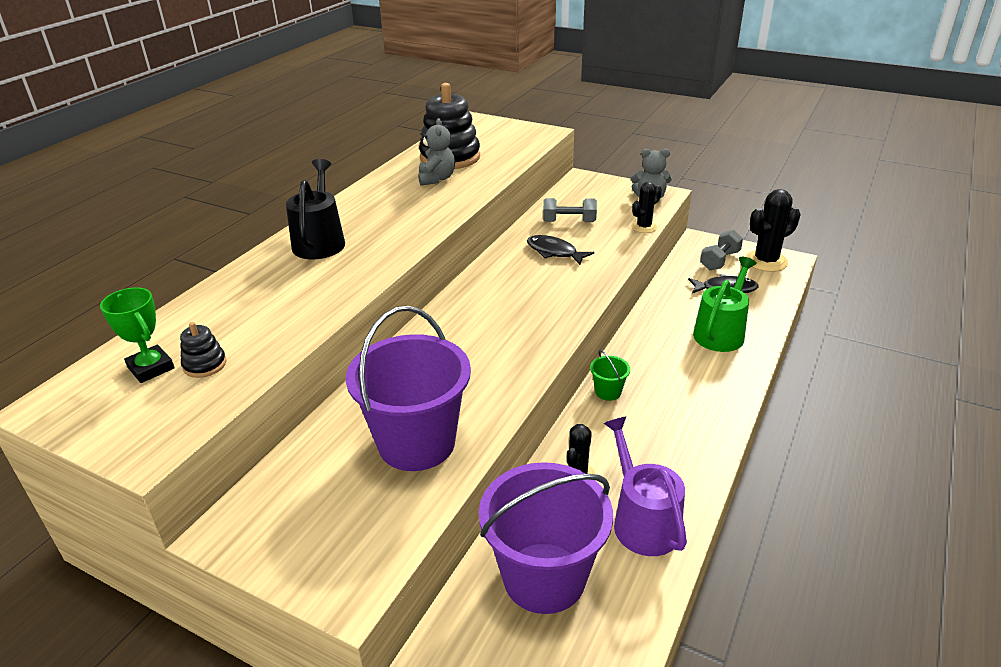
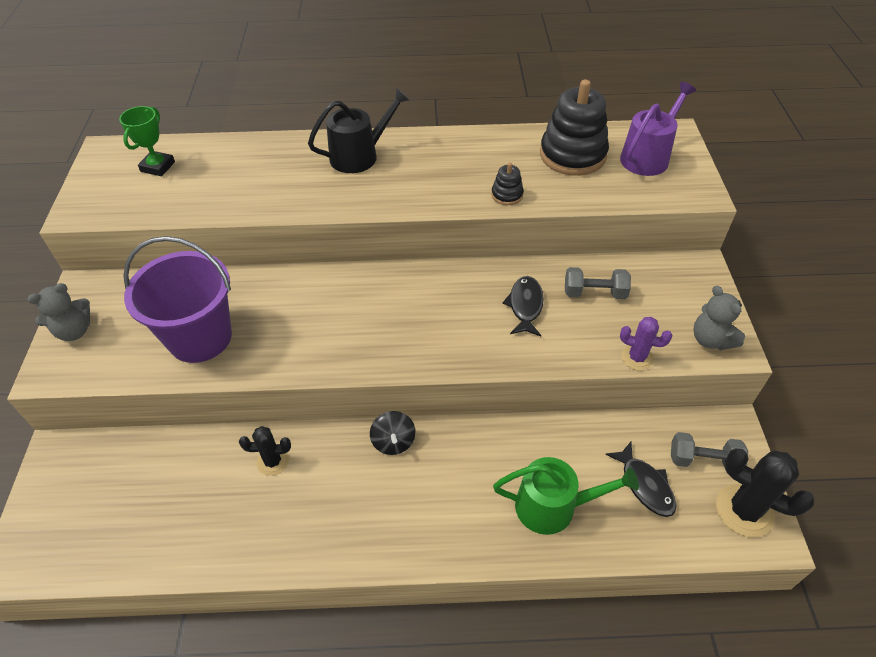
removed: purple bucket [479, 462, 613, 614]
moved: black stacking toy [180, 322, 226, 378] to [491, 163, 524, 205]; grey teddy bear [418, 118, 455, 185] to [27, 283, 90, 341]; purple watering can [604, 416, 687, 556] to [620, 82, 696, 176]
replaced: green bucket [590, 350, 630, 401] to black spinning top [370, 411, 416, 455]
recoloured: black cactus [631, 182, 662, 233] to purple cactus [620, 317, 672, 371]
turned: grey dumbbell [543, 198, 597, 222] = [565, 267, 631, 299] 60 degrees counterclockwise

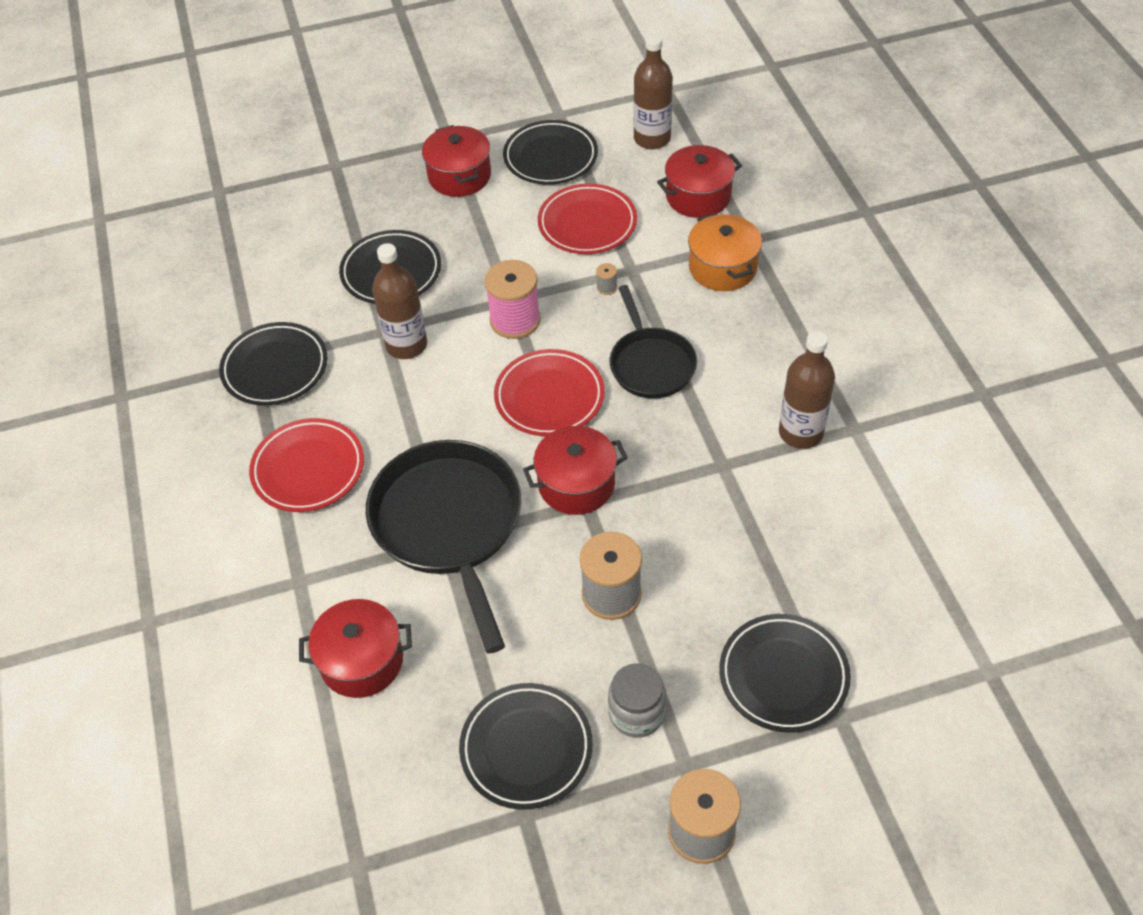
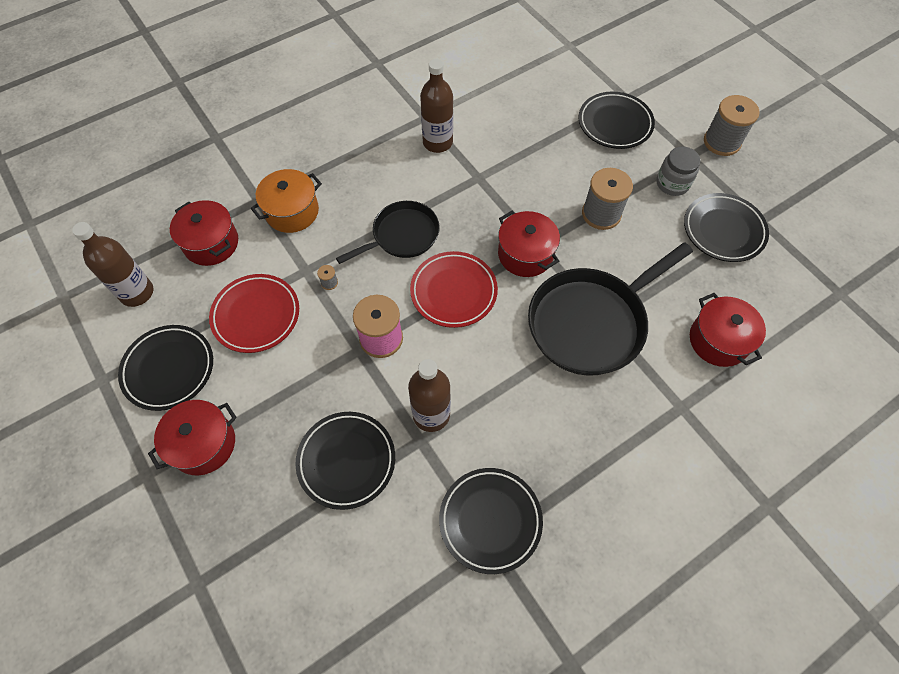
removed: red plate [249, 418, 364, 512]

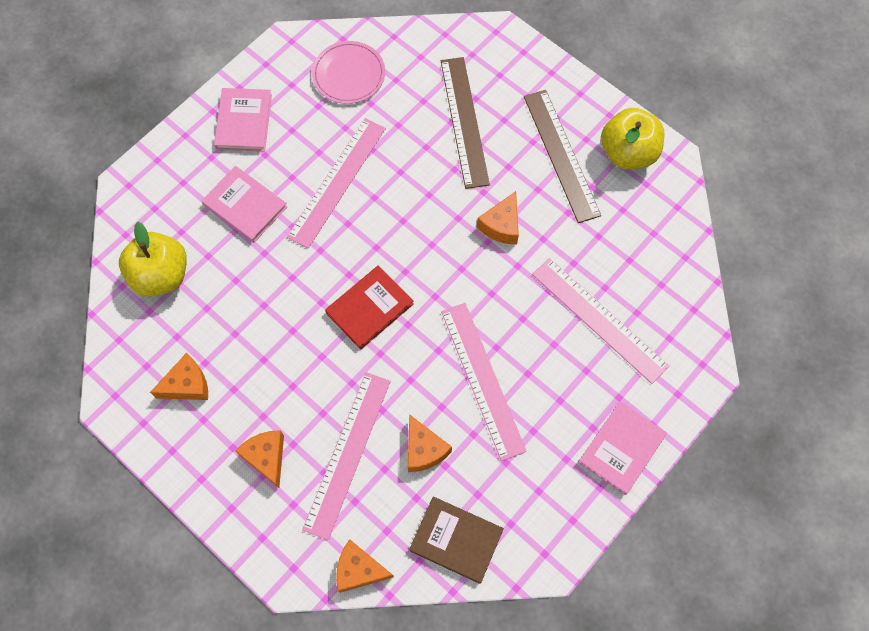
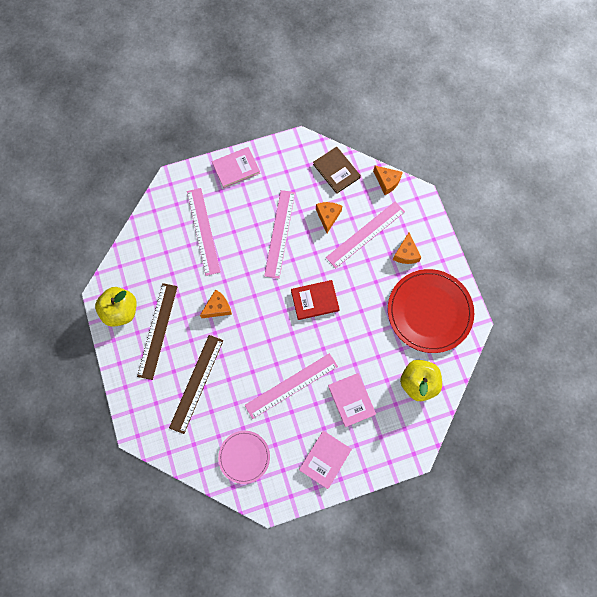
replaced: orange cheese [150, 353, 208, 400] to red plate [388, 269, 474, 353]

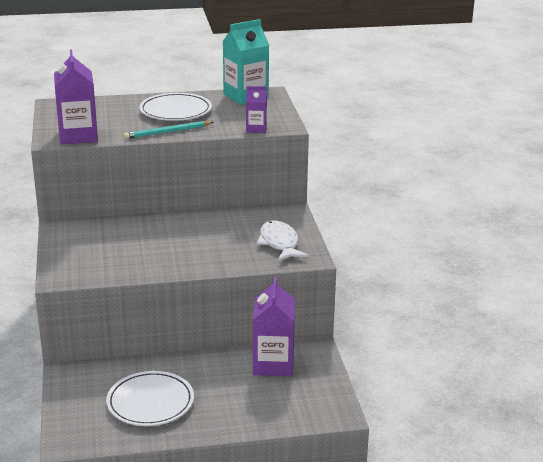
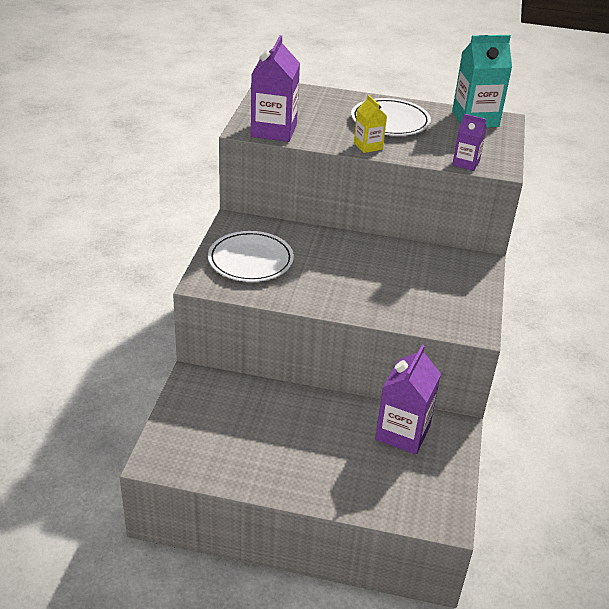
removed: white fish [257, 221, 309, 261]
moved: white plate [106, 371, 194, 426] to [208, 231, 294, 282]
replaced: turquoise pencil [124, 121, 214, 139] to yellow carton [354, 95, 387, 153]

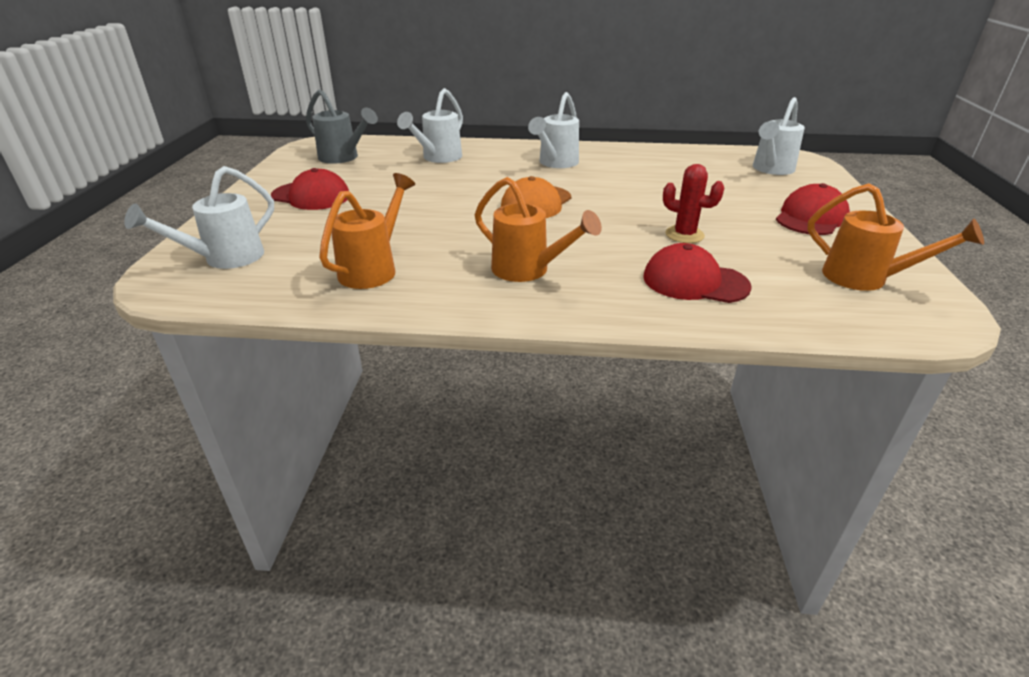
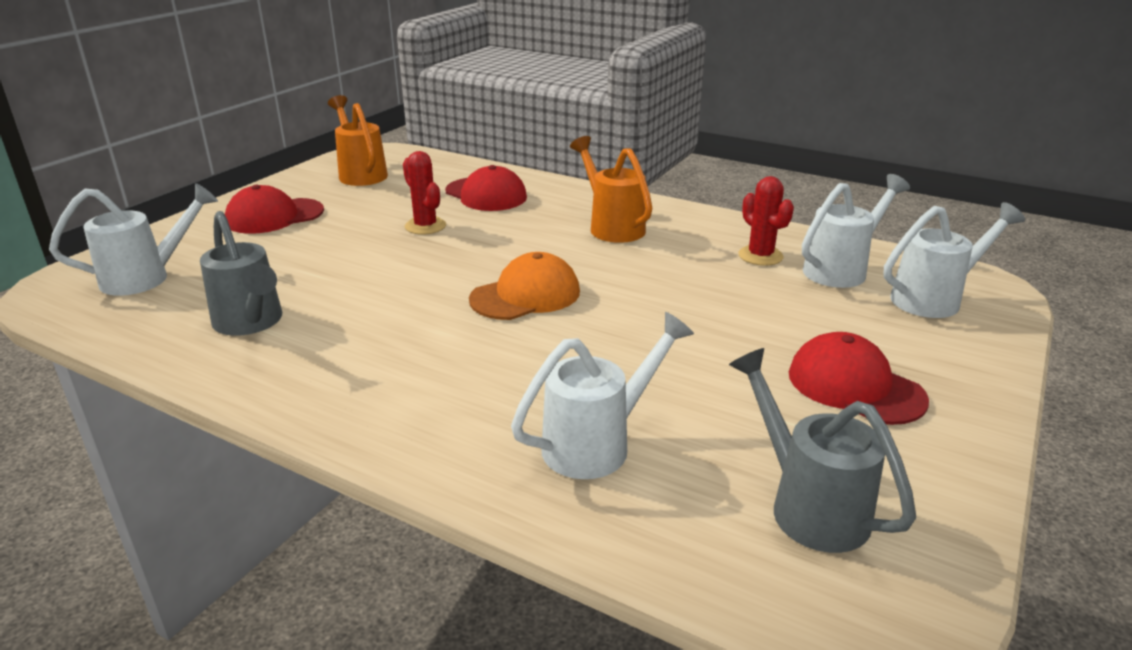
added: grey watering can [200, 211, 282, 336]
moved: white watering can [528, 92, 579, 168] to [802, 174, 910, 288]
replaced: orange watering can [319, 173, 415, 289] to red cactus [738, 176, 794, 266]

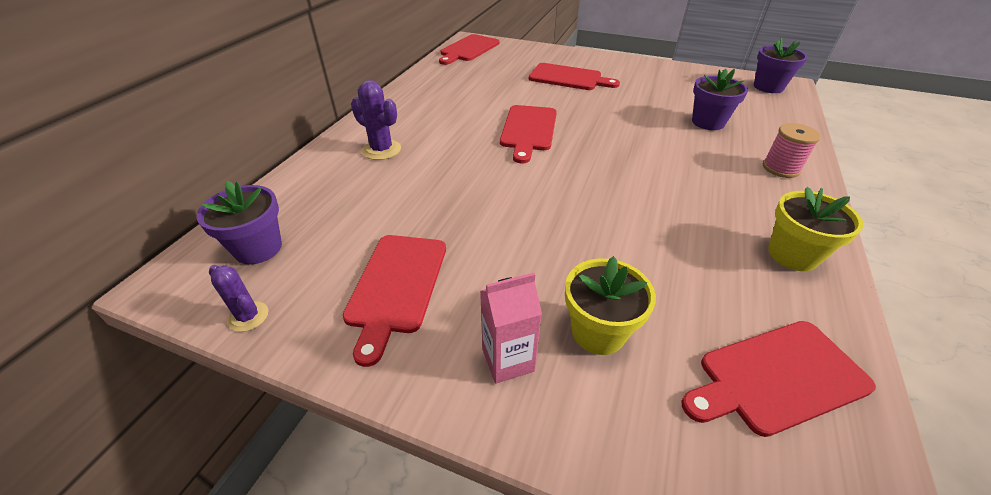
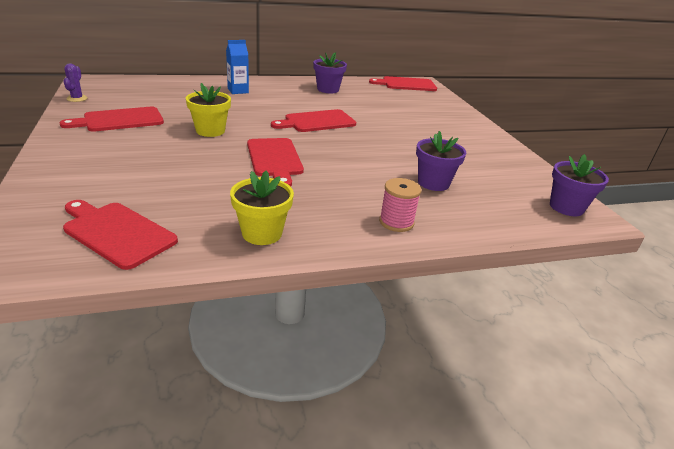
removed: pink carton [480, 273, 542, 384]
moved: purple flower pot [196, 181, 282, 264] to [313, 52, 347, 93]; red cutting board [529, 63, 620, 90] to [247, 138, 304, 186]; yellow flower pot [565, 256, 656, 355] to [186, 83, 231, 137]
replaced: purple cactus [351, 80, 401, 160] to blue carton [226, 40, 249, 94]

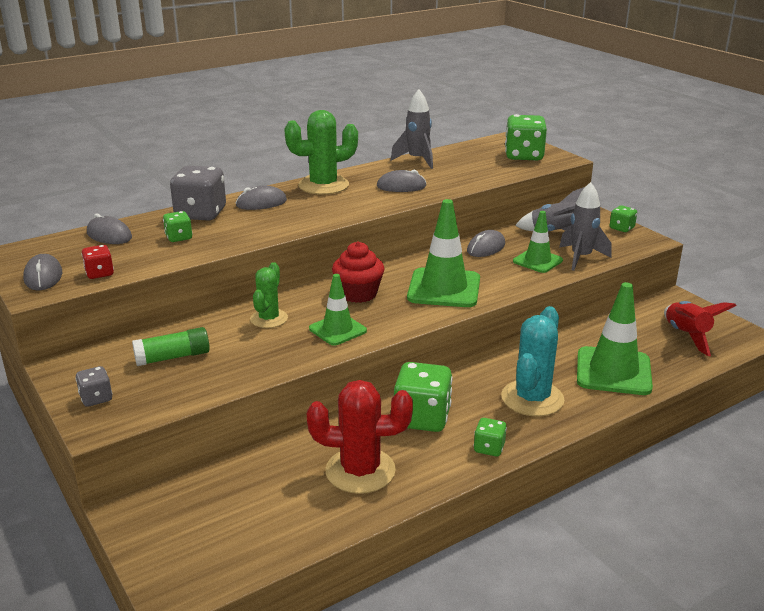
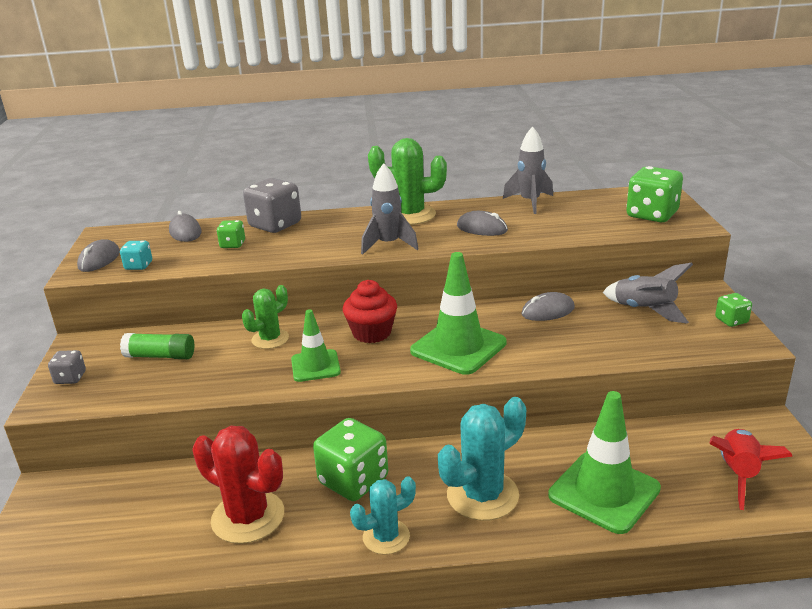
removed: grey mouse [236, 186, 287, 210]; green traffic cone [513, 211, 563, 273]
moved: grey rocket [559, 182, 611, 271] to [361, 163, 418, 255]
replaced: green dice [474, 418, 507, 456] to turquoise cactus [350, 476, 416, 555]
recoloured: red dice [81, 245, 114, 279] to turquoise dice [120, 241, 152, 270]

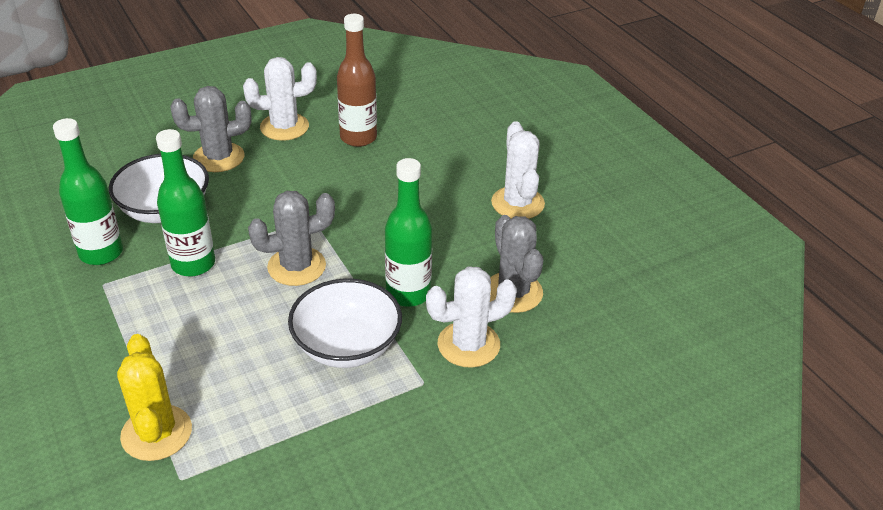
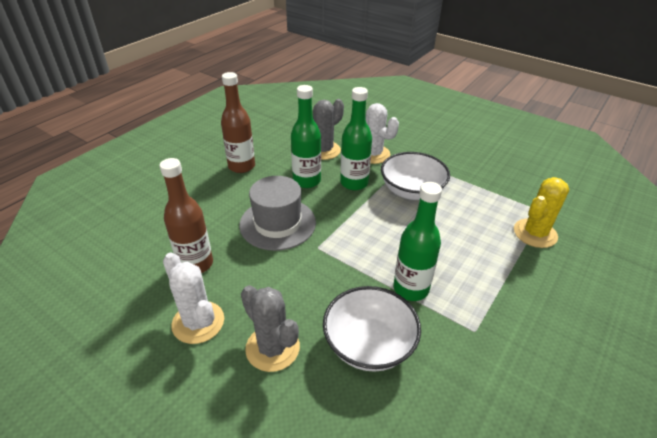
removed: grey cactus [248, 191, 335, 286]
added: grey hat [239, 176, 316, 251]
moved: green bottle [53, 118, 123, 265] to [291, 85, 321, 188]
replaced: white cactus [491, 121, 545, 219] to brown bottle [221, 72, 255, 173]

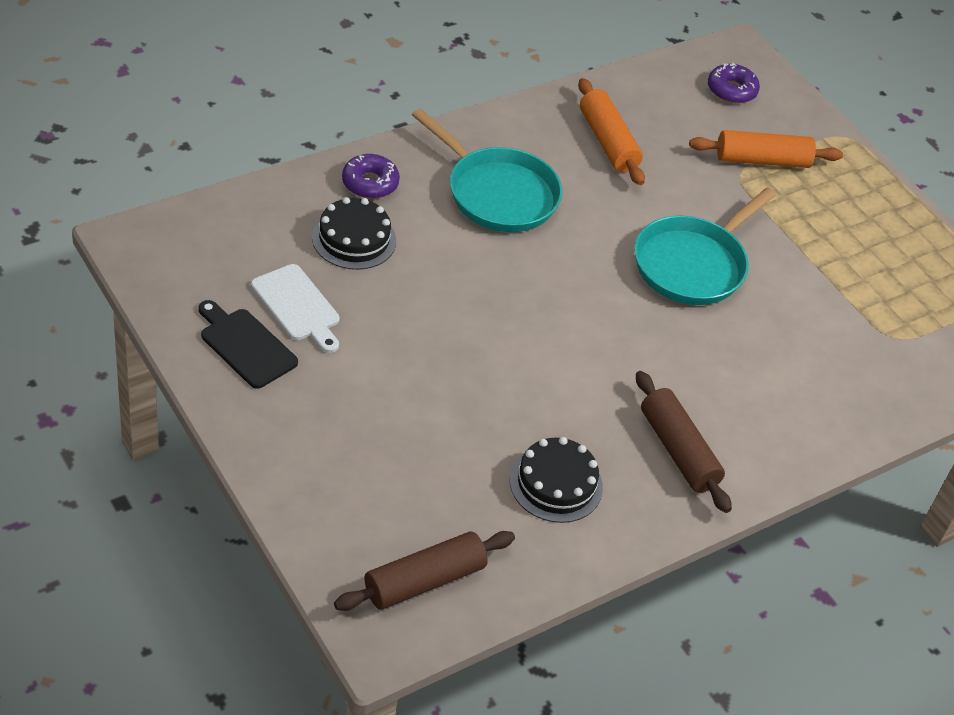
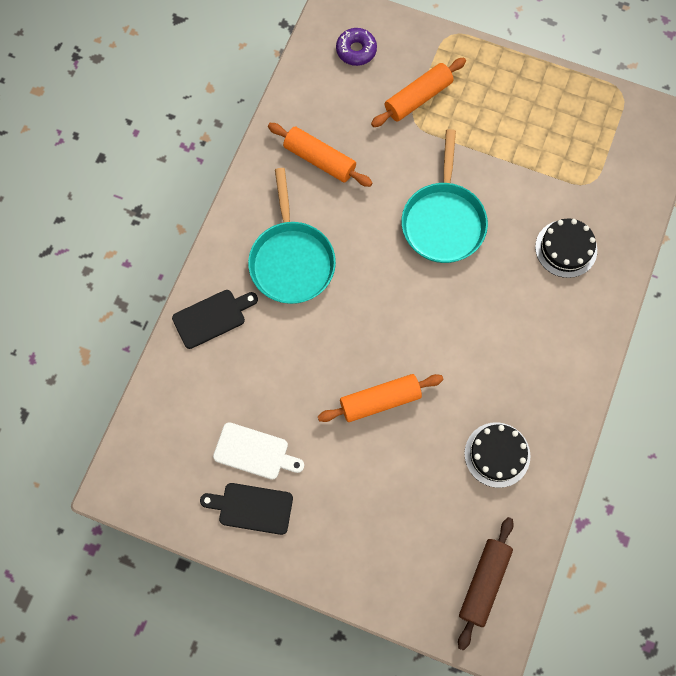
removed: brown rolling pin [636, 371, 732, 513]
added: orange rolling pin [318, 374, 443, 422]
moved: black cake [312, 197, 396, 270] to [535, 218, 597, 278]
replaced: purple donut [342, 154, 400, 199] to black cutting board [172, 290, 258, 349]
turned: turquoise pan [412, 108, 562, 232] = [248, 168, 336, 304] 75 degrees clockwise

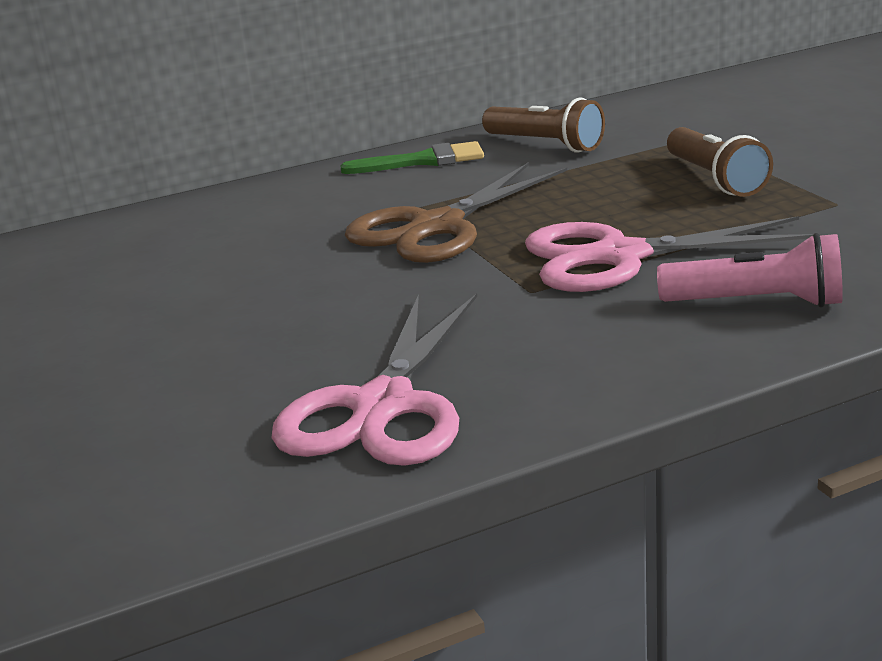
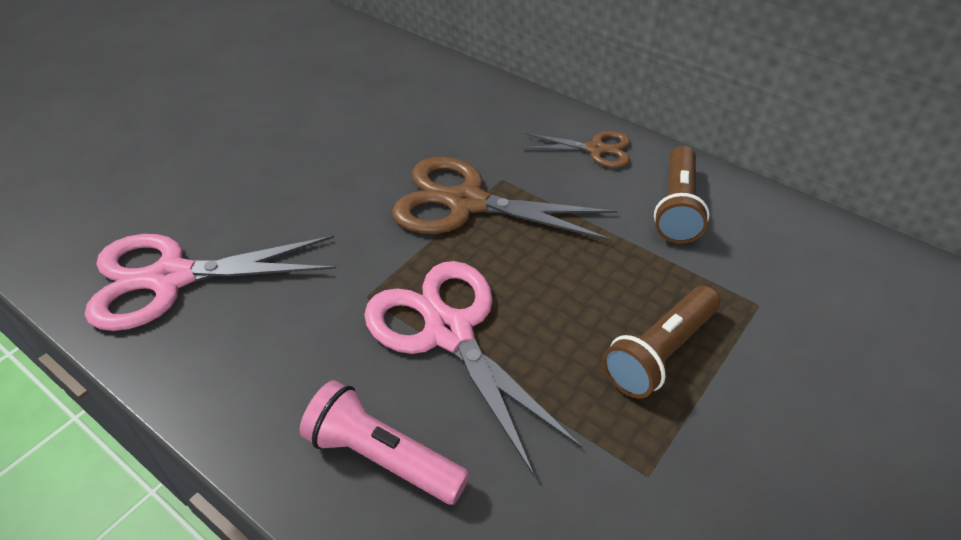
replaced: green brush [340, 141, 484, 174] to brown scissors [522, 131, 630, 168]
turned: pink flashlight [657, 233, 843, 308] = [300, 380, 470, 505] 135 degrees clockwise

